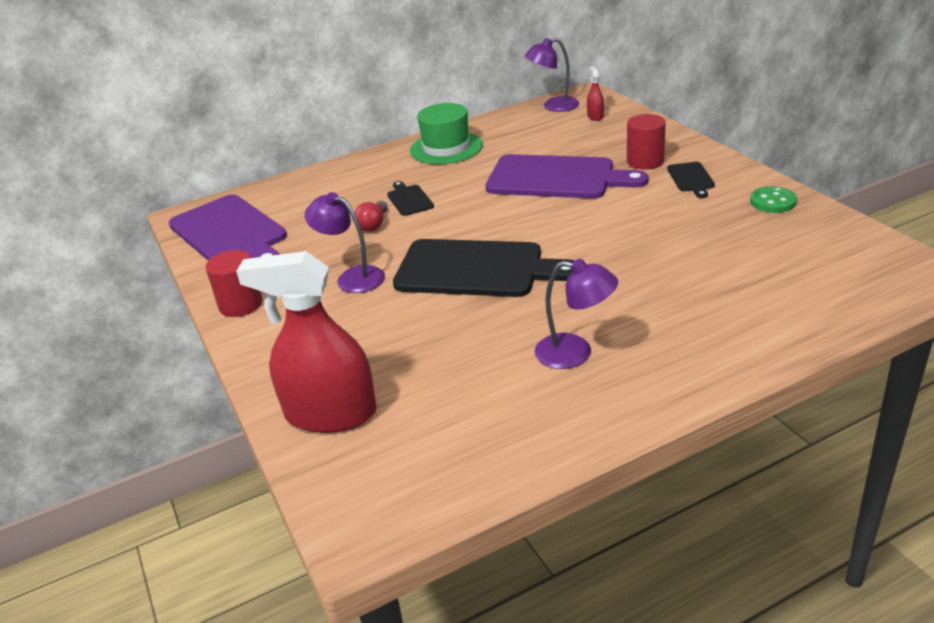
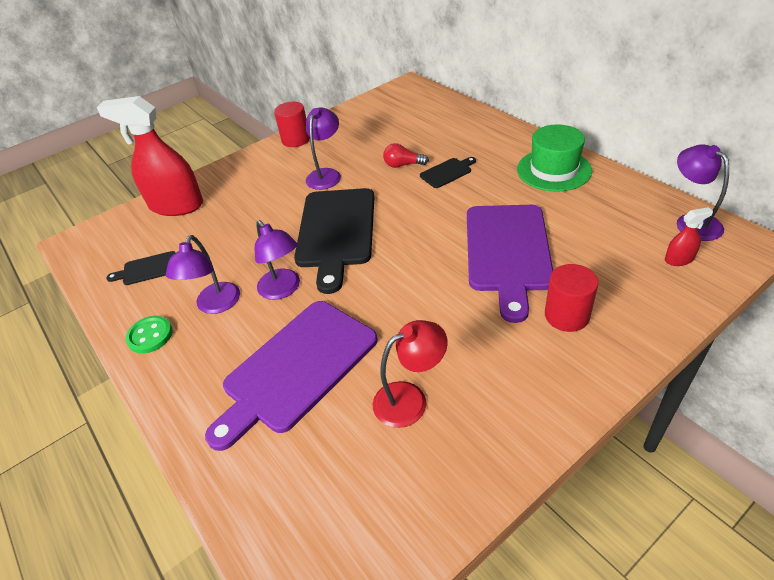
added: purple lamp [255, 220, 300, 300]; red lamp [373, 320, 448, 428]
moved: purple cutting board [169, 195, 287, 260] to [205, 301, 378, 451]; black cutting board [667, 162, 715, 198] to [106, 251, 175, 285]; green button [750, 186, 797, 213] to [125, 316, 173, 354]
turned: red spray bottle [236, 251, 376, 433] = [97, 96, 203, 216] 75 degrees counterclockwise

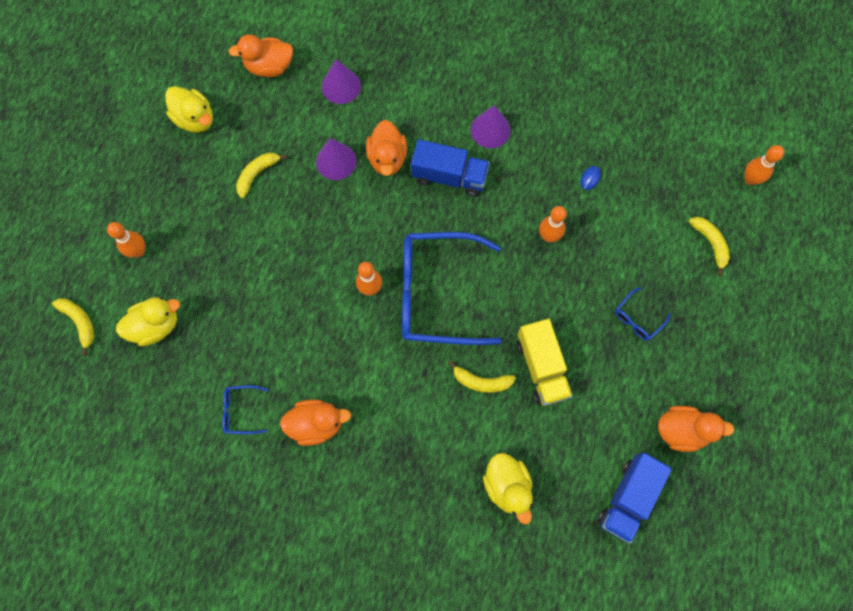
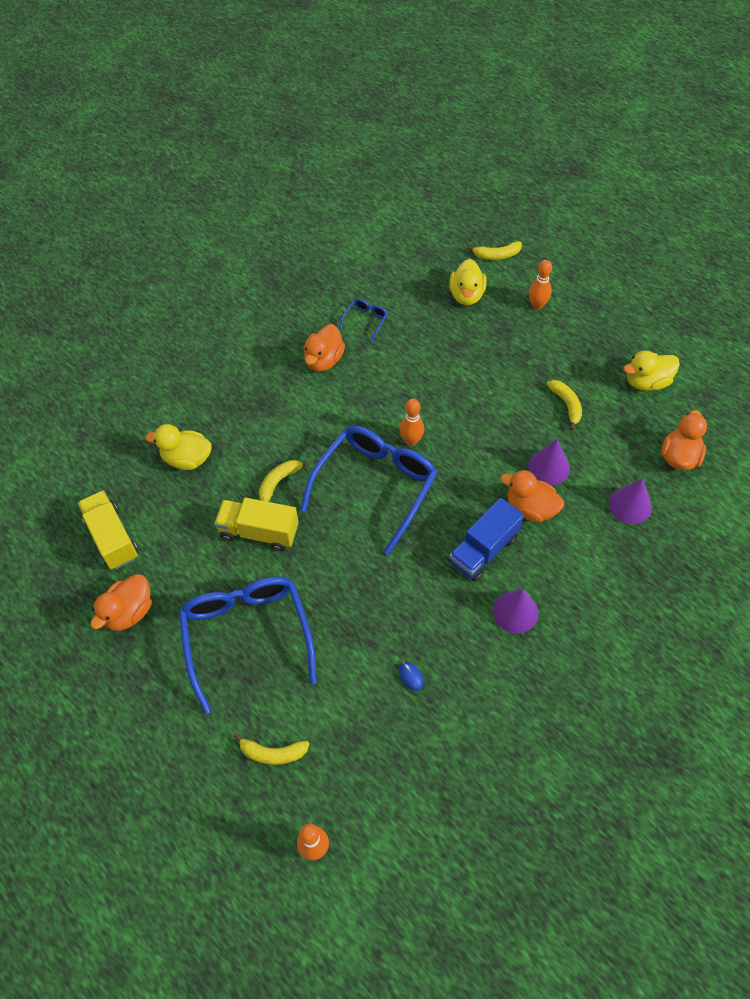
removed: orange bowling pin [539, 206, 567, 242]
recoloured: blue truck [598, 452, 672, 544] to yellow truck [78, 490, 138, 569]
resized: blue glasses [615, 287, 671, 341] = [179, 576, 317, 714] x2.45

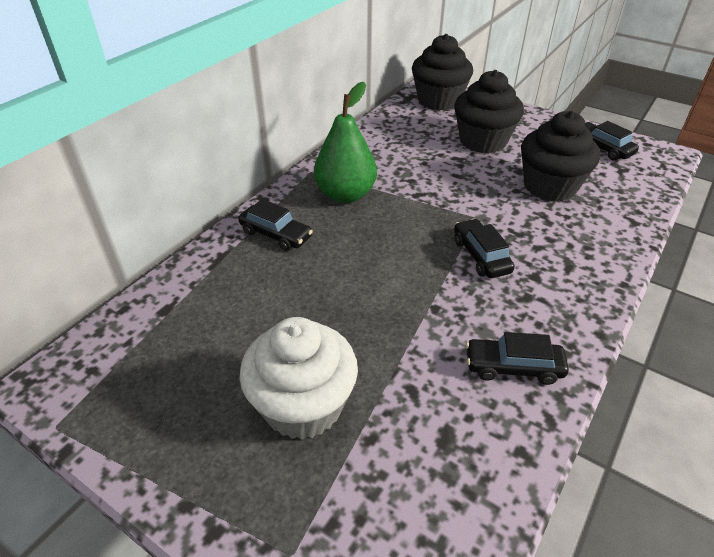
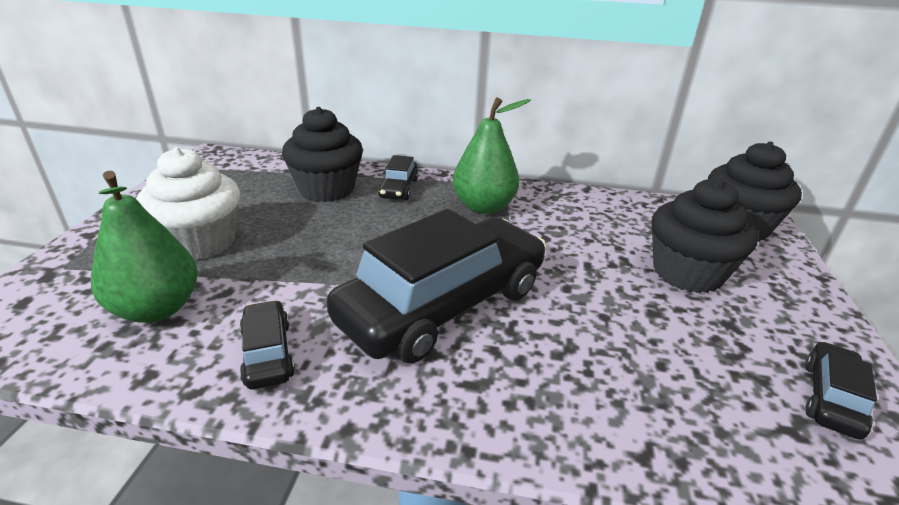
added: green pear [91, 171, 198, 323]
moved: black cupcake [521, 111, 600, 202] to [282, 107, 363, 202]
resized: black car [454, 219, 515, 278] = [327, 209, 546, 363] x2.31

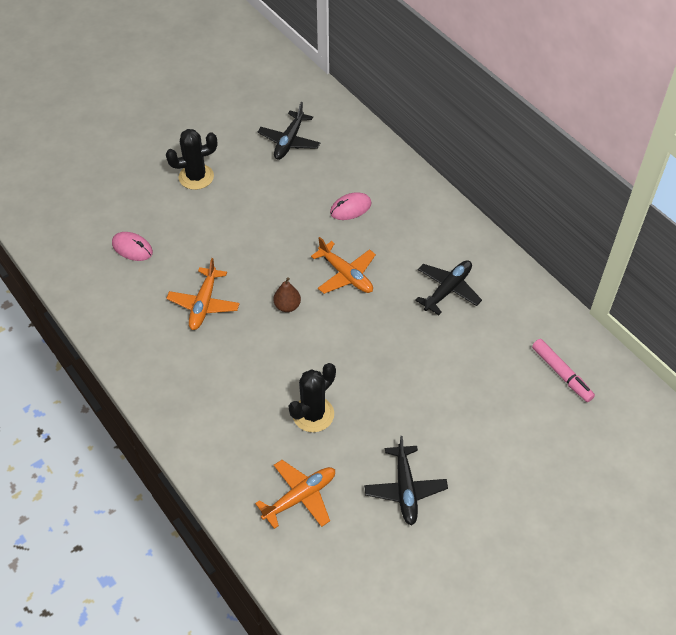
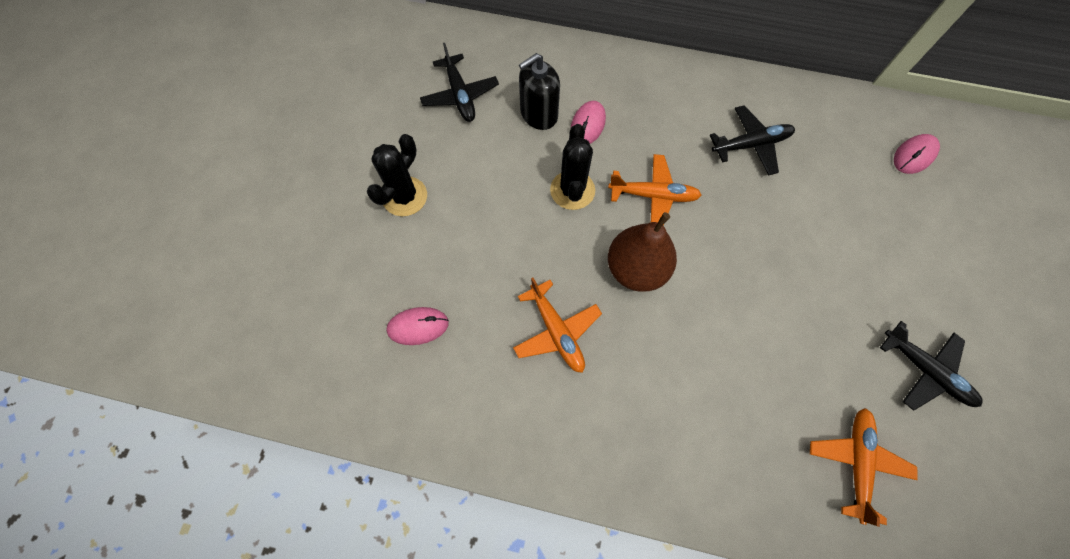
added: black soap dispenser [519, 53, 560, 130]
moved: black cactus [289, 363, 336, 432] to [550, 124, 595, 210]
replaced: pink marker [532, 339, 595, 402] to pink mouse [894, 134, 940, 174]
turned: black plane [415, 260, 482, 315] = [710, 105, 795, 175] 75 degrees clockwise
resized: brown pear [274, 277, 301, 312] = [608, 212, 677, 292] x1.93

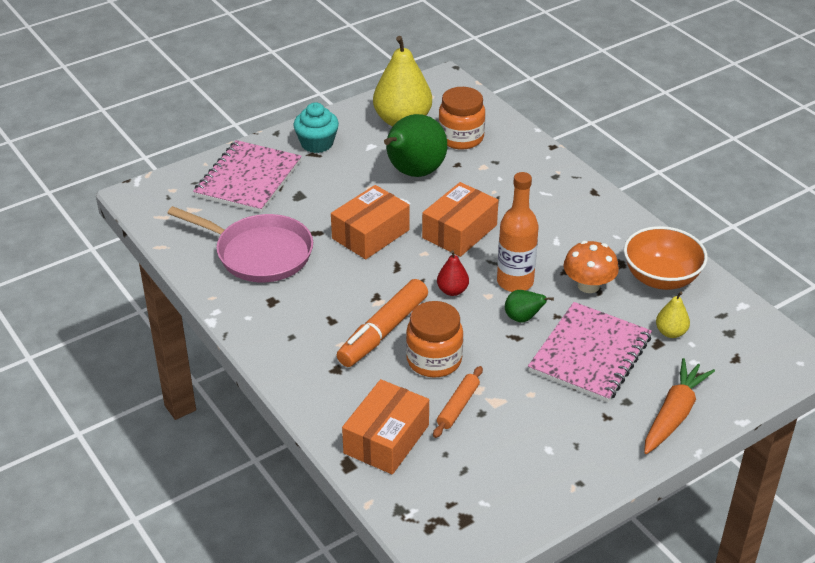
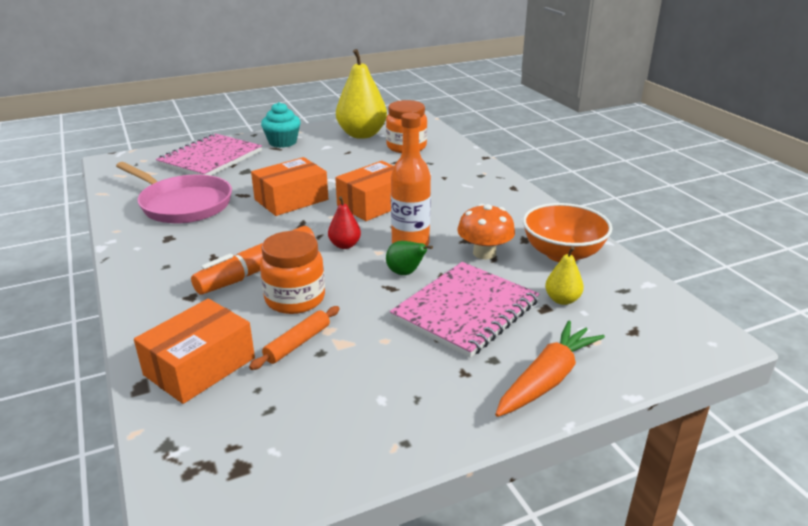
removed: green pear [384, 114, 447, 177]

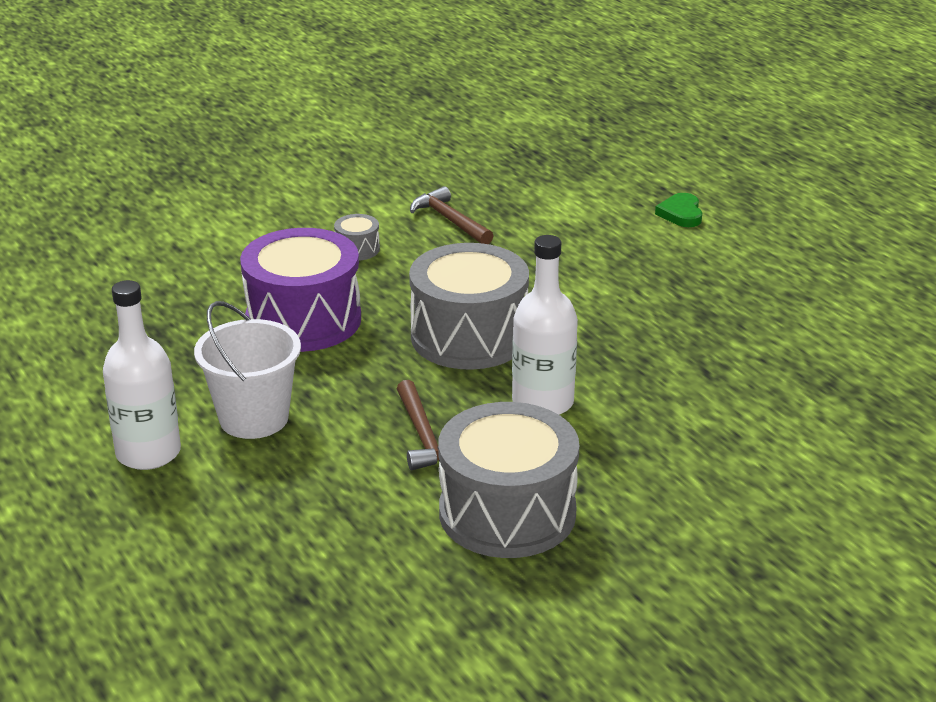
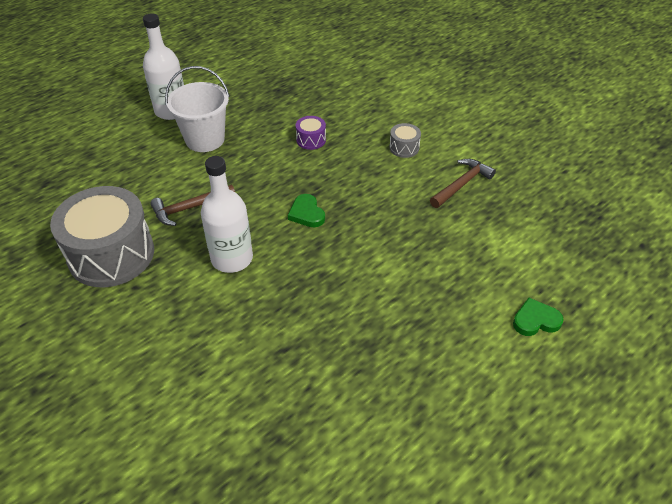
replaced: grey drum [409, 243, 529, 370] to green heart [288, 194, 325, 227]
resized: purple drum [240, 228, 361, 352] = [296, 116, 326, 150] x0.42

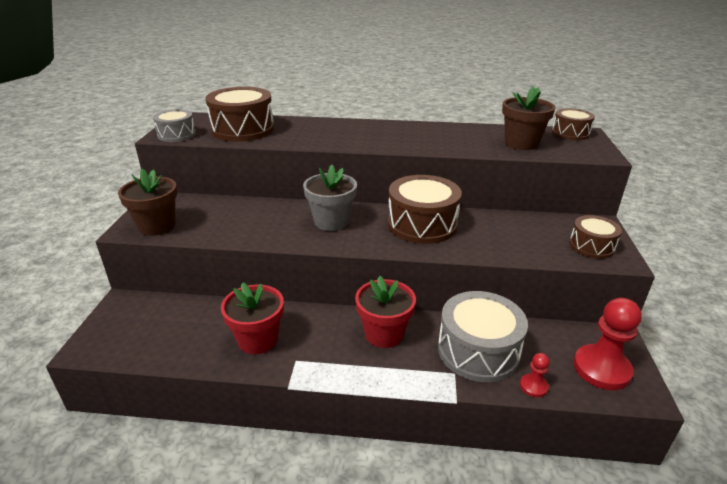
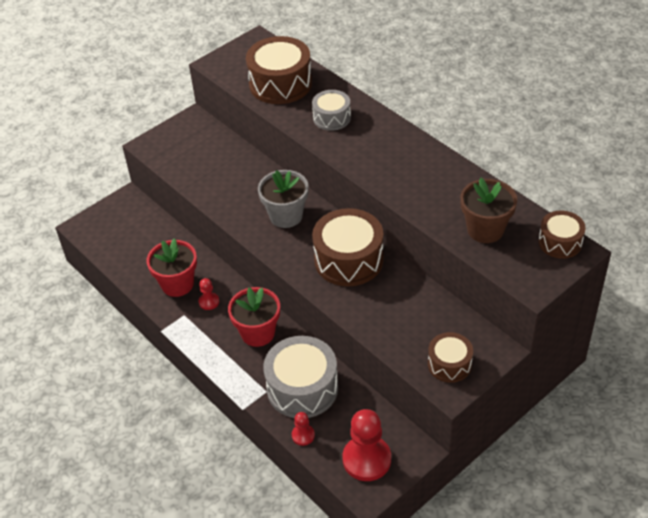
removed: brown flower pot [118, 169, 177, 236]
added: red pawn [199, 278, 219, 310]
moved: grey drum [153, 109, 196, 142] to [312, 90, 351, 131]

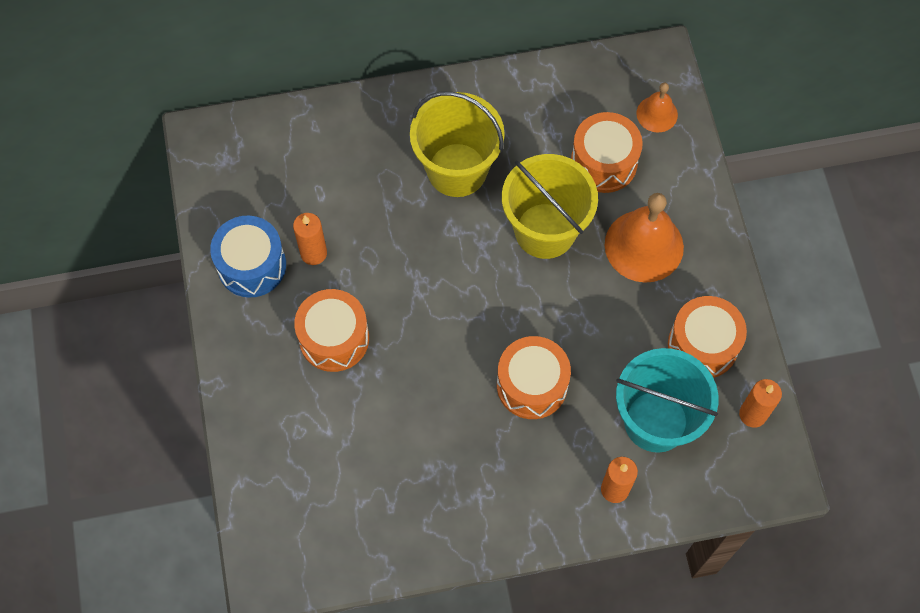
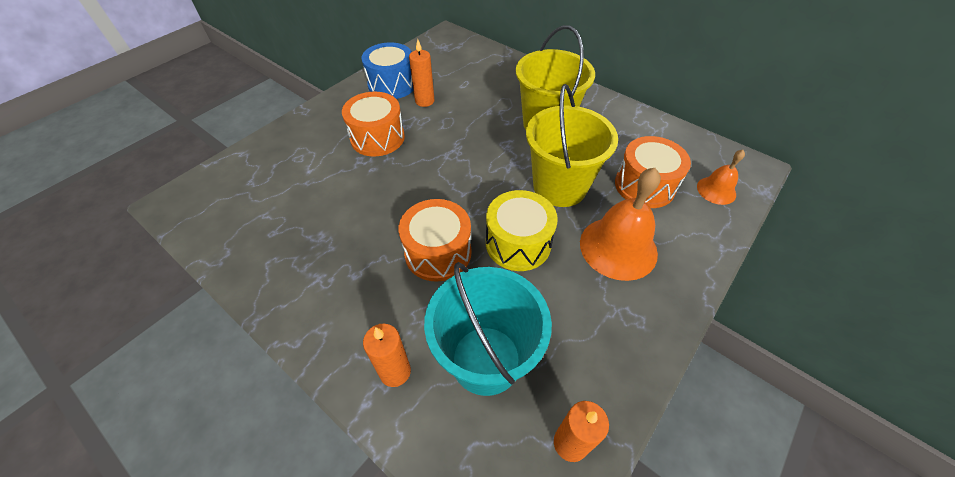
removed: orange drum [668, 296, 747, 378]
added: yellow drum [486, 190, 558, 271]

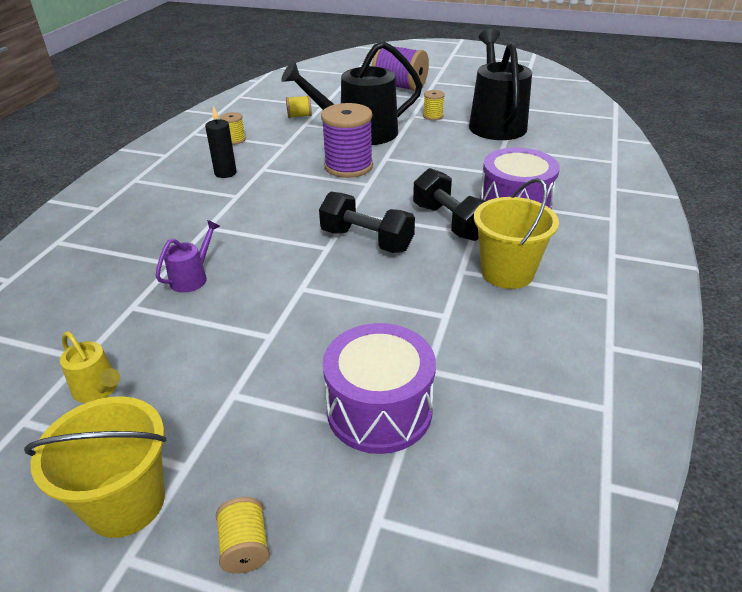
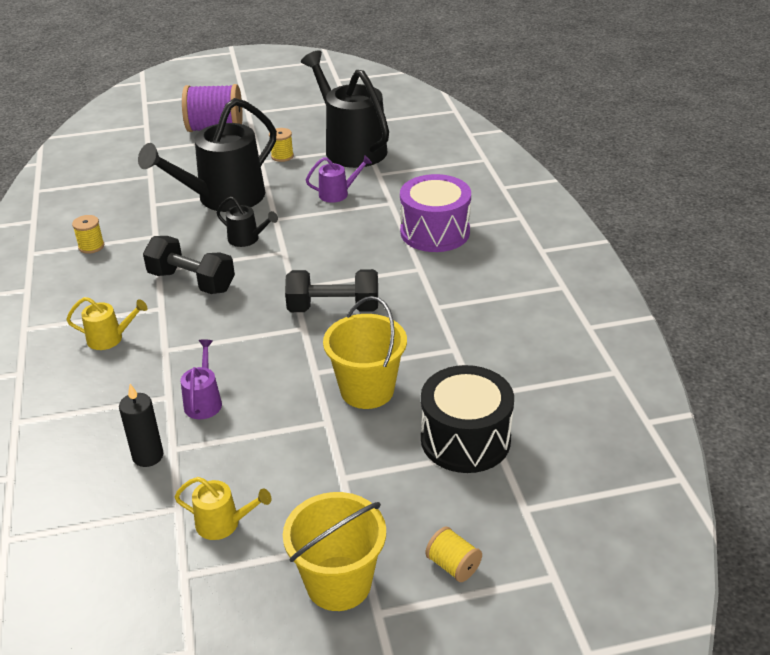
removed: yellow spool [286, 95, 312, 118]
added: yellow watering can [66, 297, 147, 350]; purple watering can [306, 155, 372, 203]
moved: black candle [205, 105, 237, 178] to [119, 384, 164, 467]; black dumbbell [413, 168, 486, 241] to [143, 236, 235, 294]; yellow bucket [474, 178, 559, 289] to [323, 296, 407, 409]
replaced: purple spool [321, 103, 373, 178] to black watering can [217, 196, 278, 247]
recoloured: purple drum [323, 323, 436, 454] to black drum [421, 365, 514, 473]

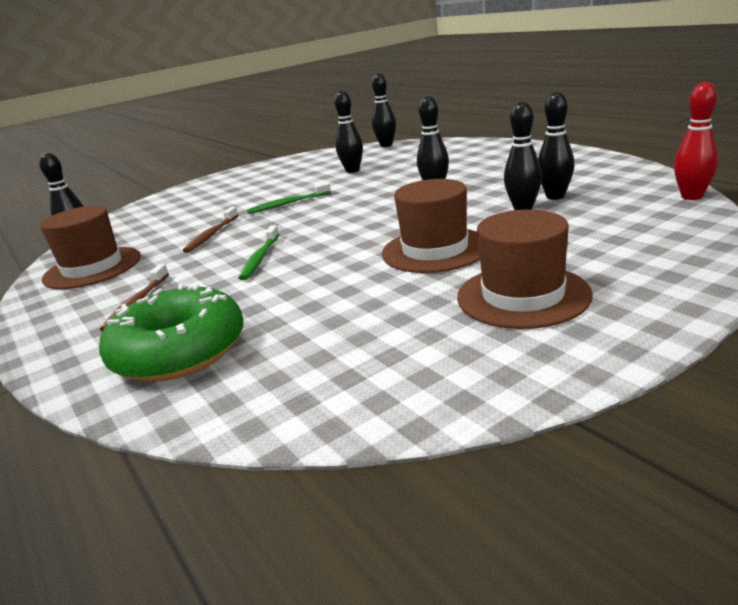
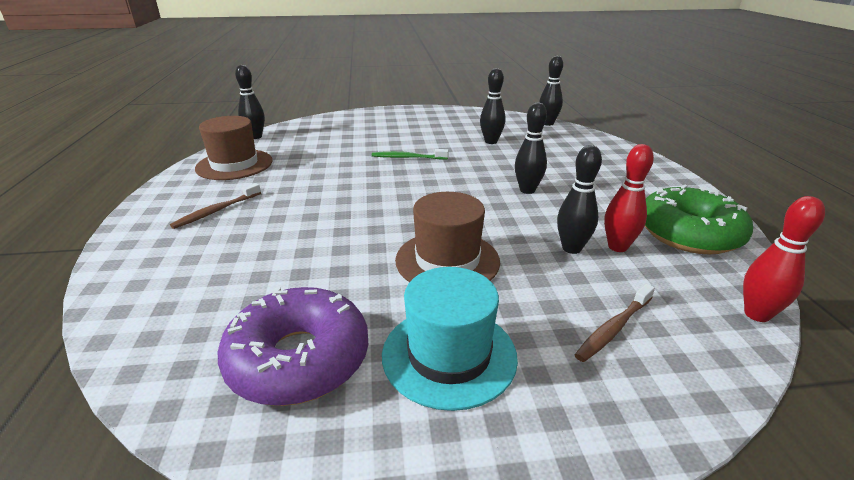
removed: green toothbrush [239, 225, 279, 280]
added: purple donut [218, 287, 369, 406]
moved: green donut [99, 284, 243, 382] to [645, 185, 753, 255]; brown toothbrush [183, 207, 239, 253] to [575, 284, 655, 362]
recoloured: brown hat [457, 210, 593, 329] to turquoise hat [382, 267, 518, 411]; black bowling pin [538, 92, 575, 200] to red bowling pin [604, 144, 654, 252]

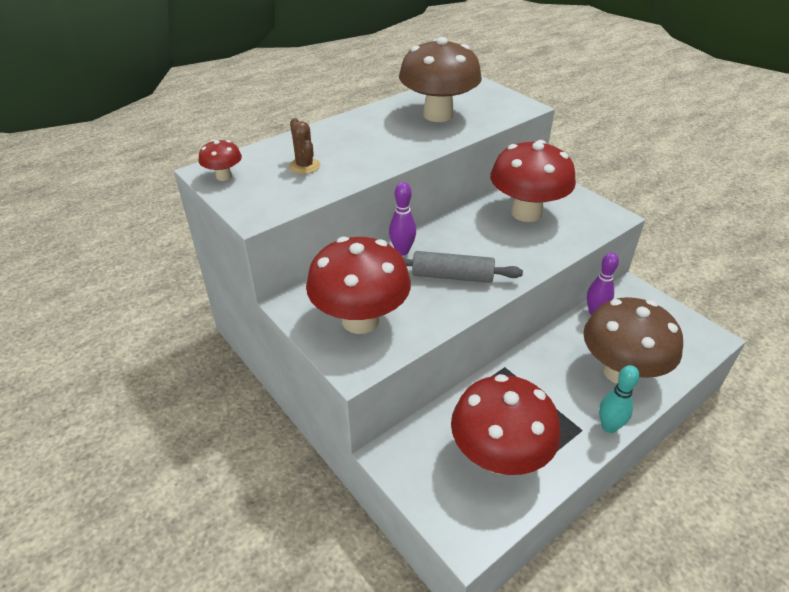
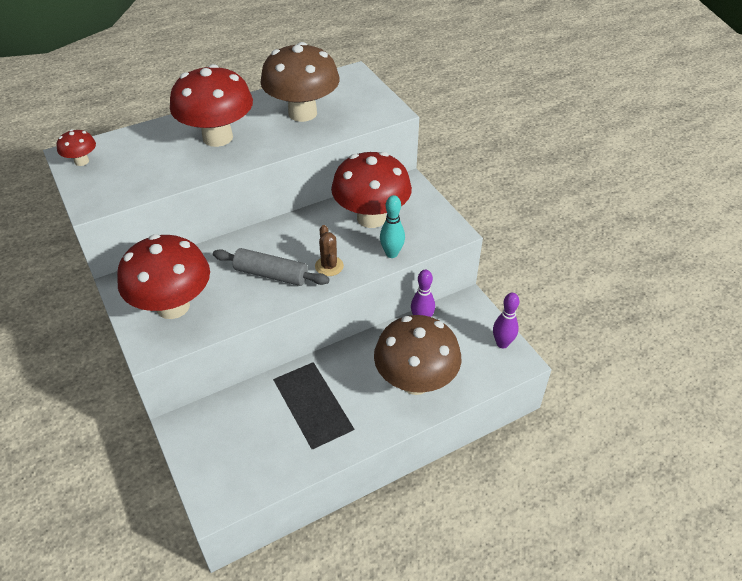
moved: brown cactus [289, 118, 320, 174] to [315, 225, 344, 276]; purple bowling pin [389, 182, 416, 255] to [493, 293, 519, 348]; red mushroom [451, 374, 561, 475] to [170, 64, 253, 147]; turquoise bowling pin [599, 365, 639, 433] to [380, 195, 405, 258]

